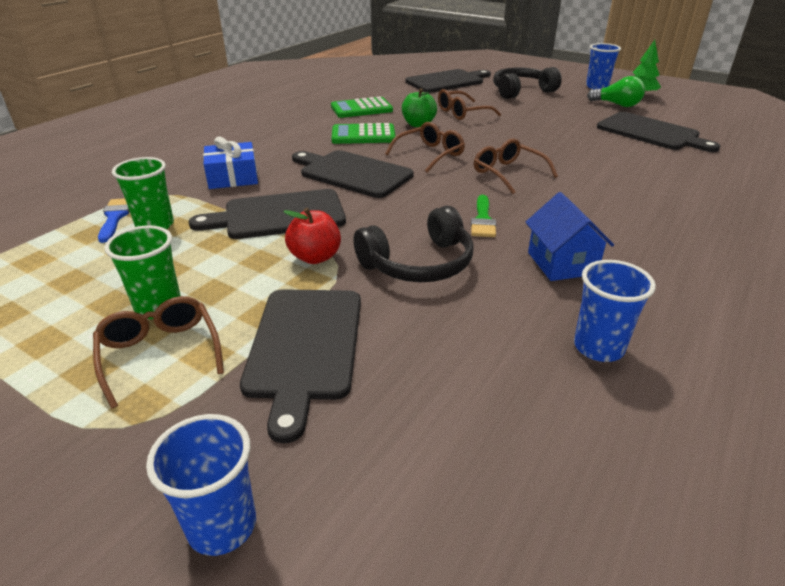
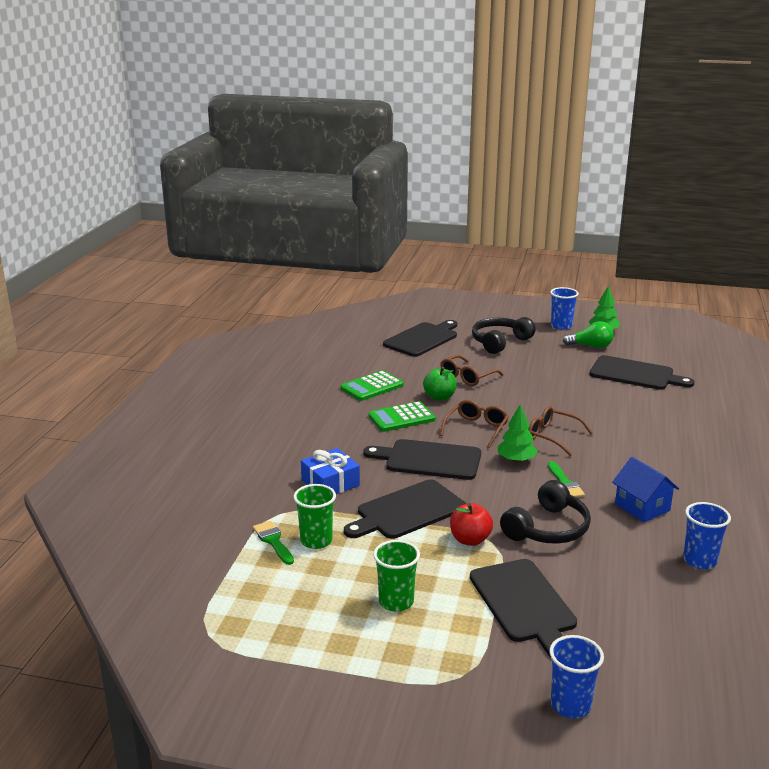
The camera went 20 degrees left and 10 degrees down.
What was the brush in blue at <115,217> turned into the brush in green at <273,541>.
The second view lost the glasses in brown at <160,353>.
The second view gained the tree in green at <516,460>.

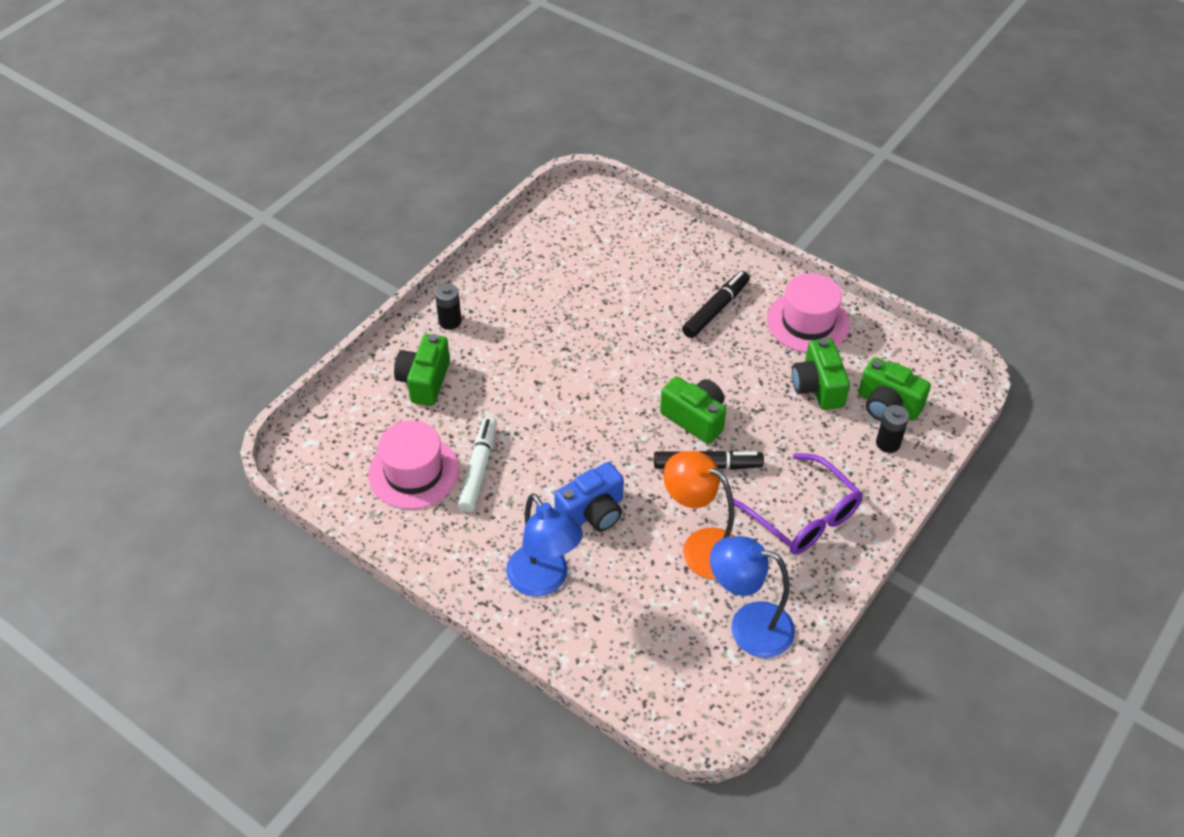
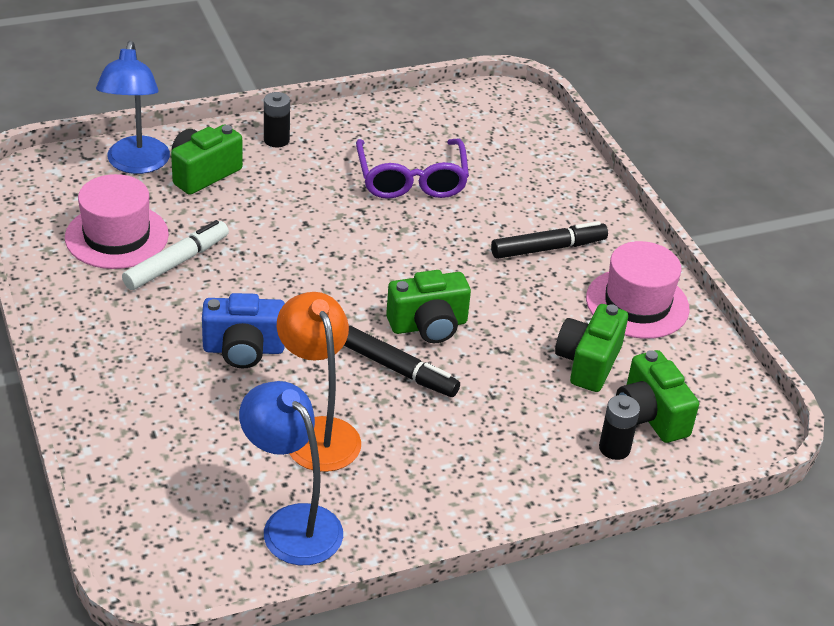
The camera went 30 degrees right and 10 degrees down.
The camera in green at <695,418> ended up facing another way, 90 degrees clockwise from before.
The glasses in purple ended up elsewhere, having gone from <803,516> to <411,179>.
The lamp in blue ended up elsewhere, having gone from <544,581> to <136,164>.

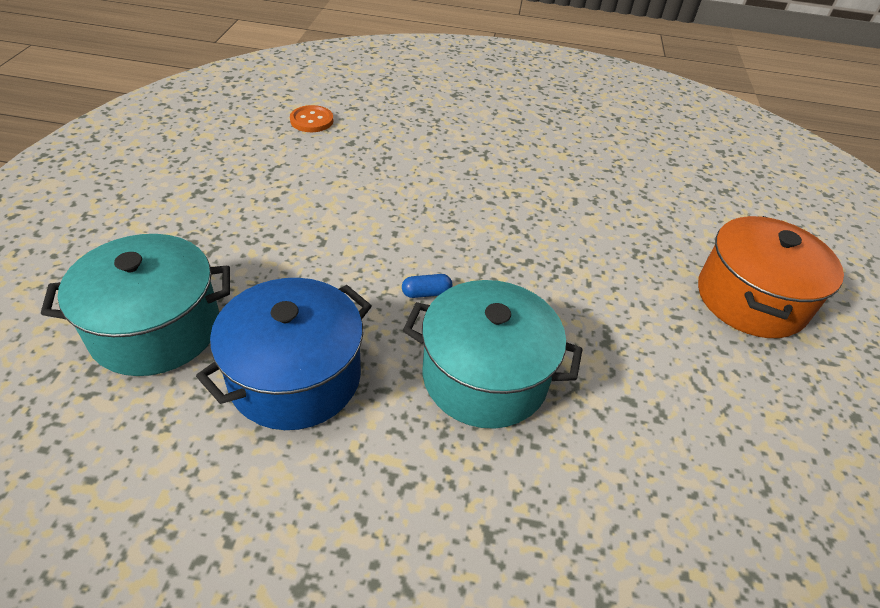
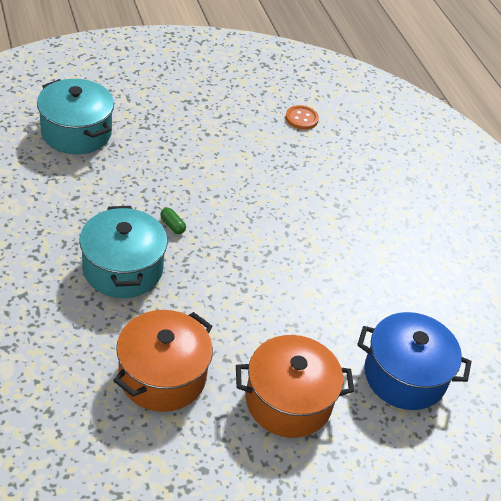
The camera went 60 degrees right and 0 degrees up.
What was the capsule in blue at <426,293> turned into the capsule in green at <172,225>.
The pot in blue ended up elsewhere, having gone from <295,376> to <404,376>.
The second view gained the pot in orange at <162,376>.

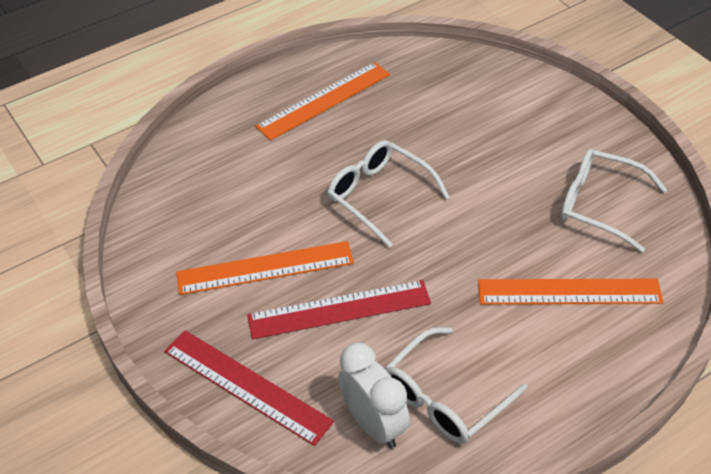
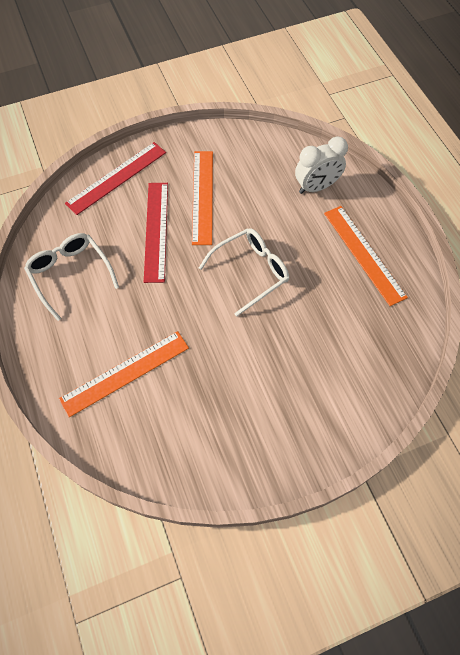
The camera went 100 degrees right and 15 degrees up.
The second view lost the glasses in white at <599,205>.
The ruler in orange at <569,292> ended up facing another way, 45 degrees clockwise from before.
The clock in white ended up elsewhere, having gone from <374,424> to <316,187>.

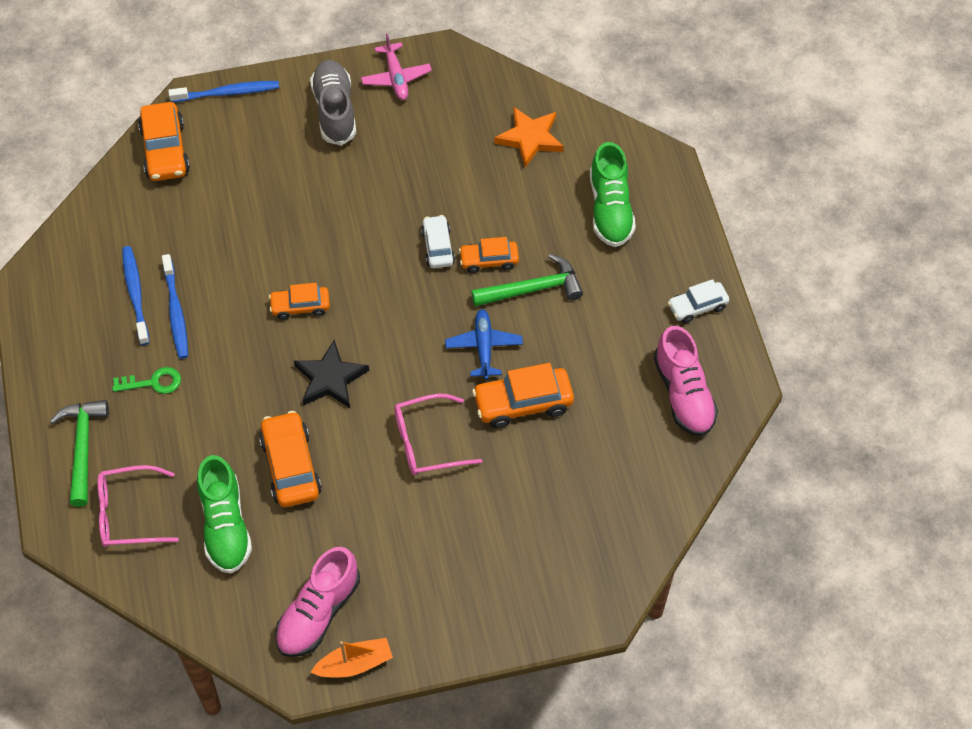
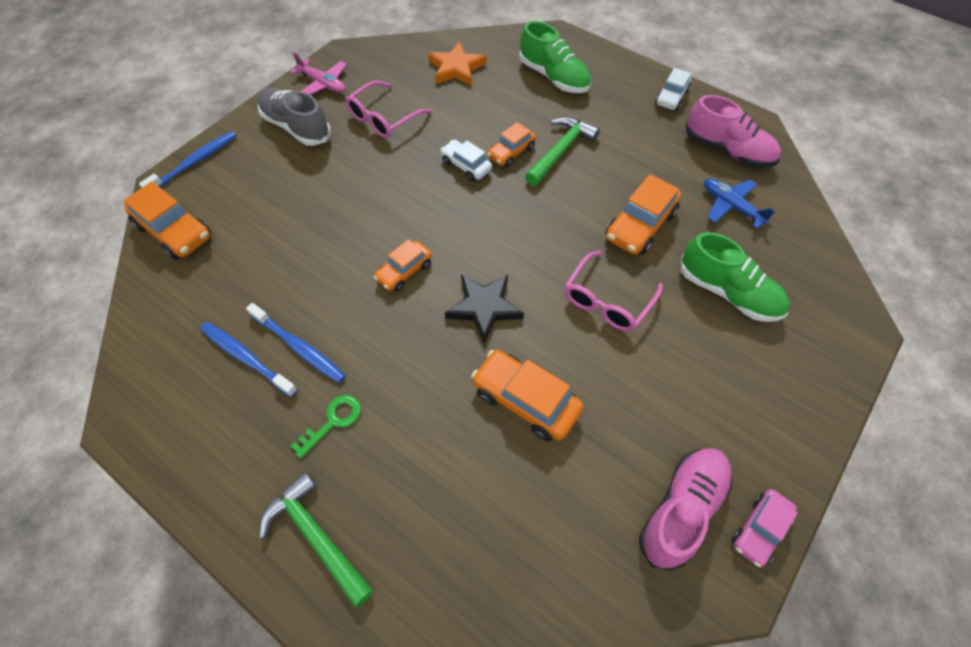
The camera went 40 degrees left and 0 degrees up.
The plane in blue ended up elsewhere, having gone from <483,347> to <731,206>.
The shoe in green ended up elsewhere, having gone from <225,526> to <728,292>.
The glasses in pink ended up elsewhere, having gone from <128,513> to <383,118>.
The shoe in pink at <318,613> ended up facing another way, 135 degrees counterclockwise from before.
Where the boat in orange stood at <354,664>, the car in pink came to stand at <759,529>.

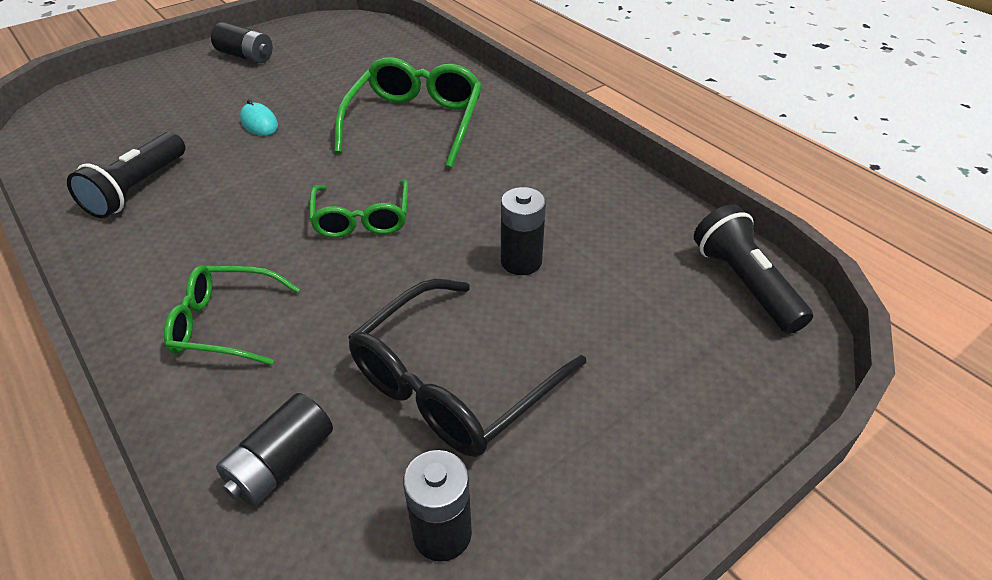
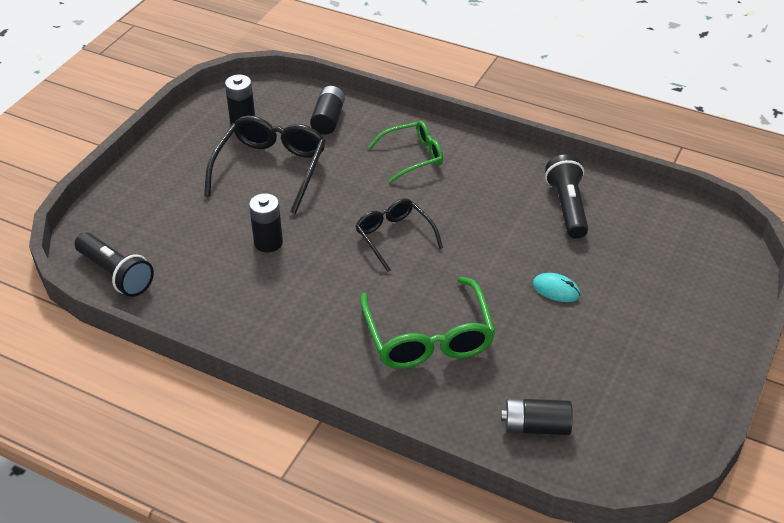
The camera went 155 degrees right and 0 degrees up.
The battery in black ended up elsewhere, having gone from <246,56> to <536,426>.
What was the glasses in green at <362,218> turned into the glasses in black at <394,237>.

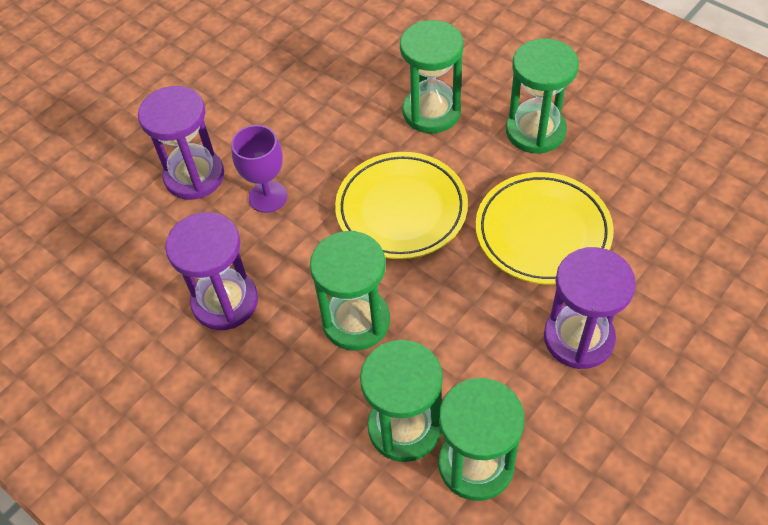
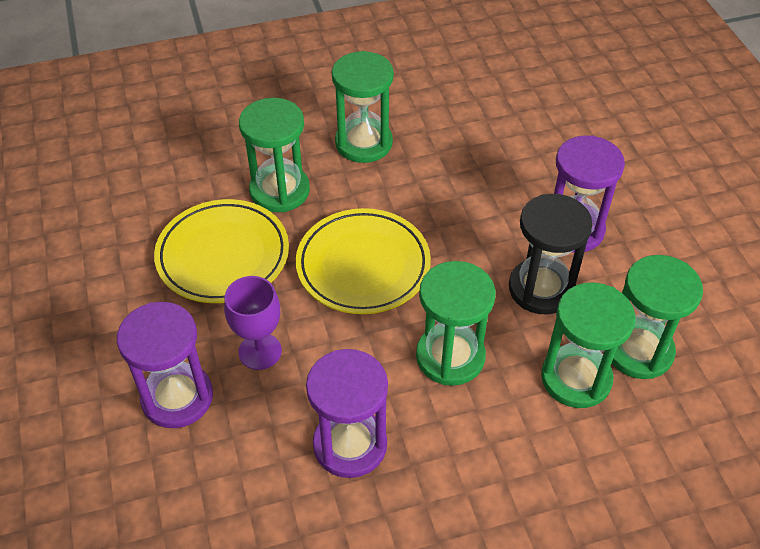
The camera went 60 degrees left and 5 degrees down.
The plate in yellow ended up elsewhere, having gone from <542,232> to <223,256>.
The second view gained the hourglass in black at <541,289>.

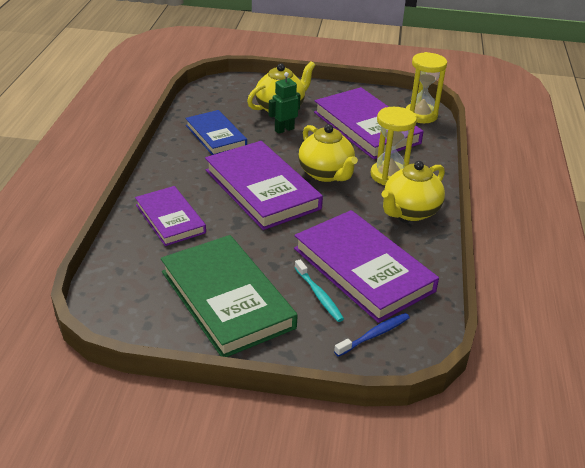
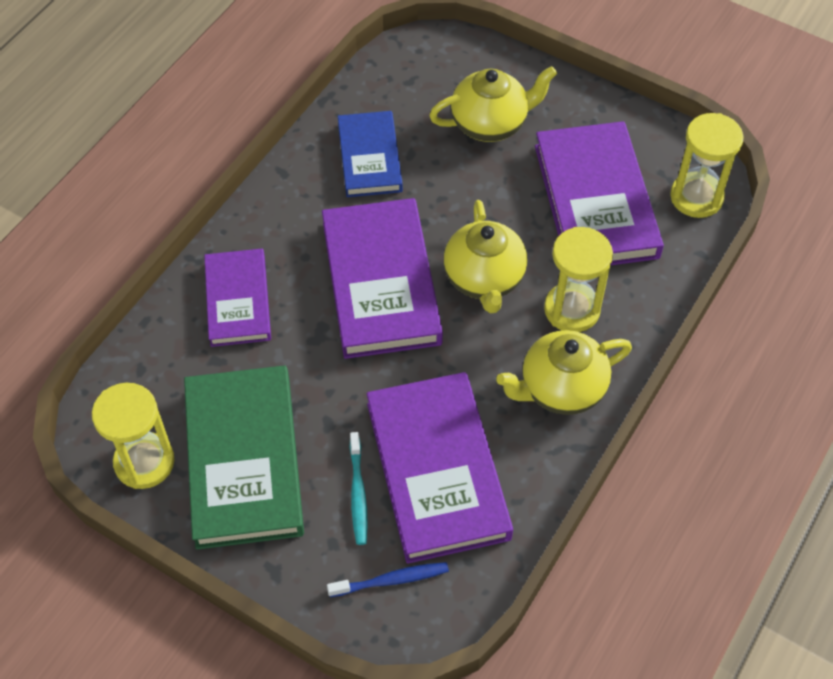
The camera went 25 degrees right and 20 degrees up.
The second view lost the robot in green at <284,129>.
The second view gained the hourglass in yellow at <144,462>.

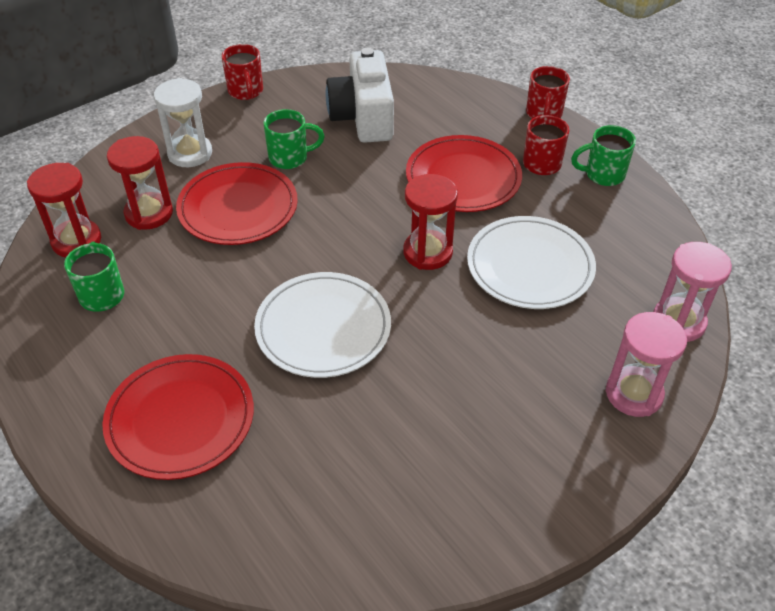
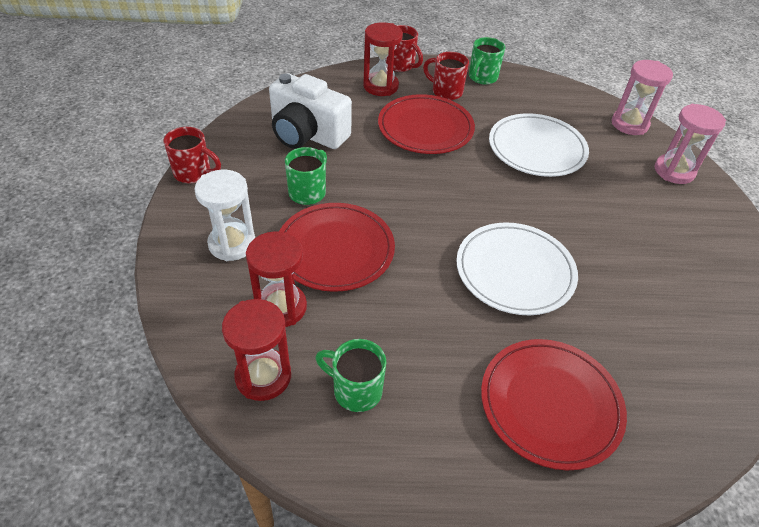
The camera went 55 degrees left and 0 degrees up.
The hourglass in red ended up elsewhere, having gone from <427,252> to <380,86>.

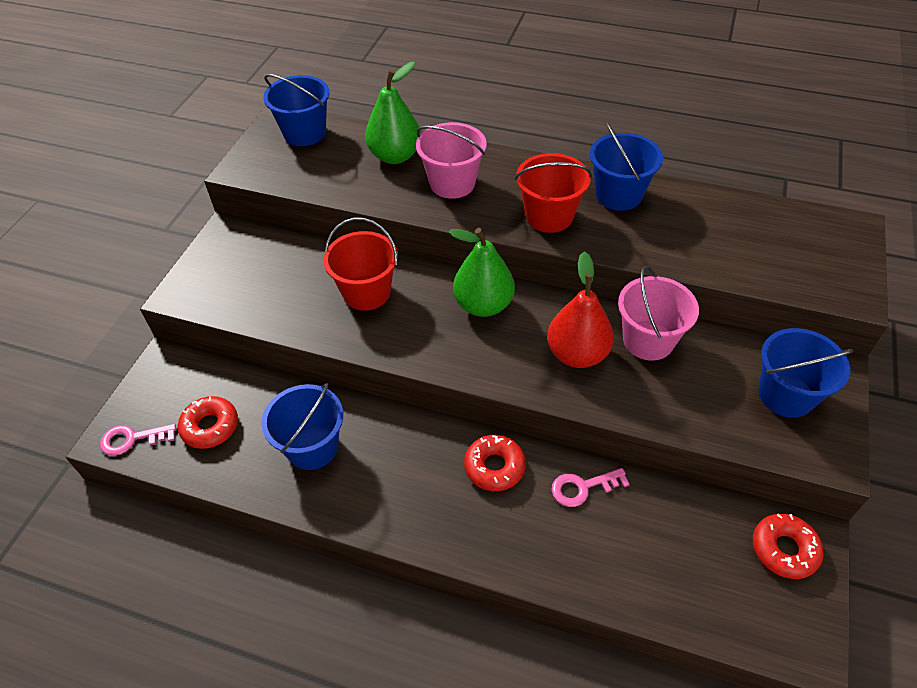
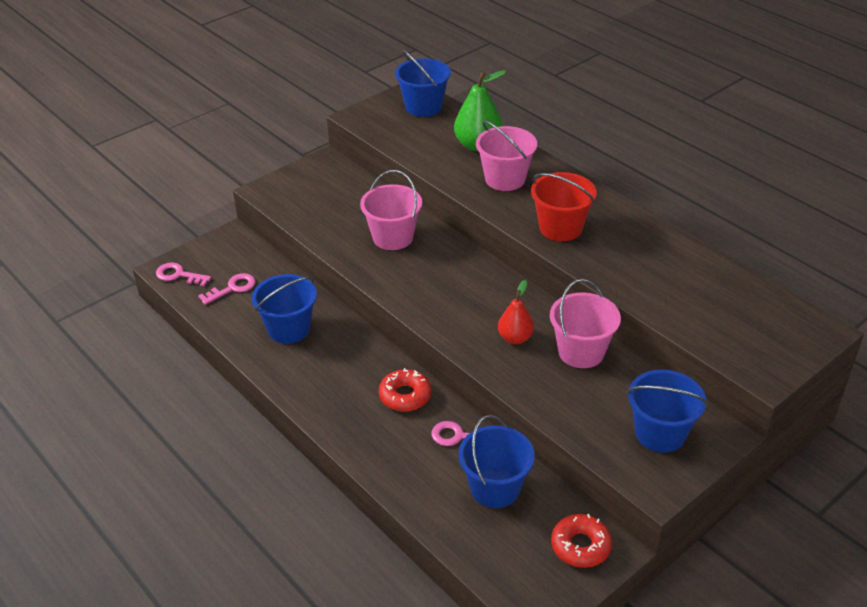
The camera went 30 degrees right and 10 degrees down.
The bucket in blue ended up elsewhere, having gone from <618,195> to <495,488>.
What was the bucket in red at <366,292> turned into the bucket in pink at <393,237>.
The second view lost the pear in green at <483,305>.
The size of the pear in red at <577,354> changed by a factor of 0.63.
Where the donut in red stood at <210,427>, the key in pink came to stand at <232,288>.

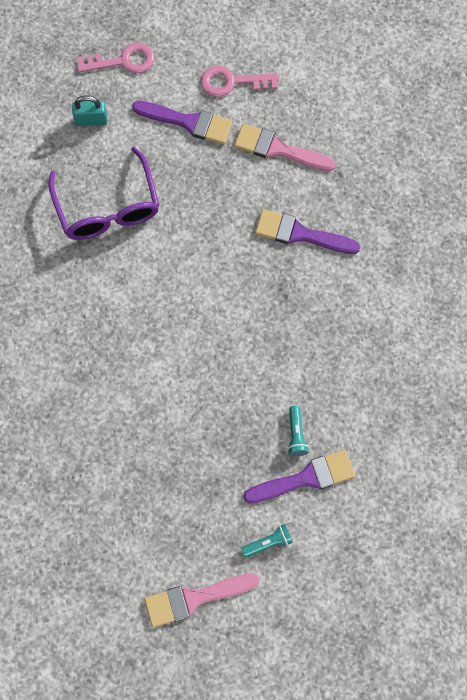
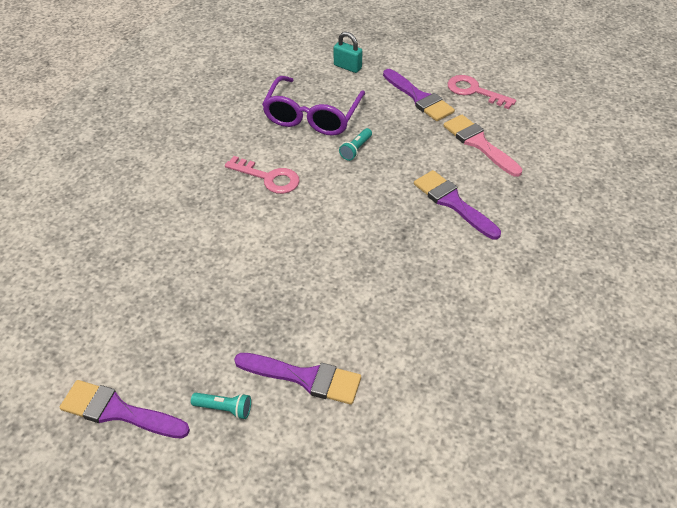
The camera went 35 degrees right and 25 degrees down.
The key in pink ended up elsewhere, having gone from <123,61> to <269,178>.
The flashlight in turquoise ended up elsewhere, having gone from <296,434> to <356,149>.
What was the brush in pink at <195,598> turned into the brush in purple at <118,411>.

